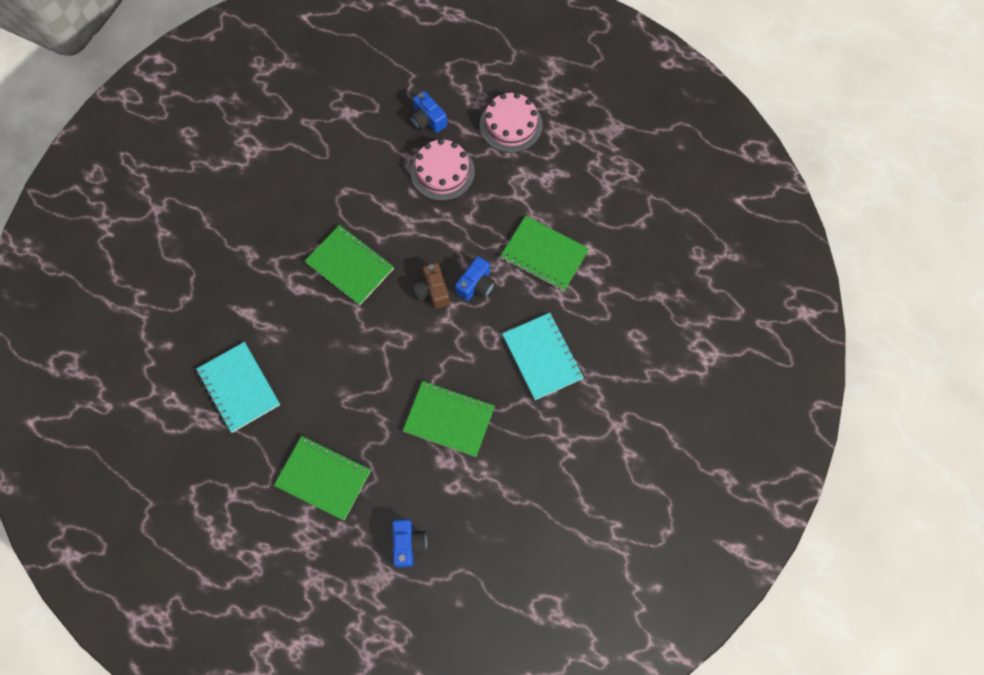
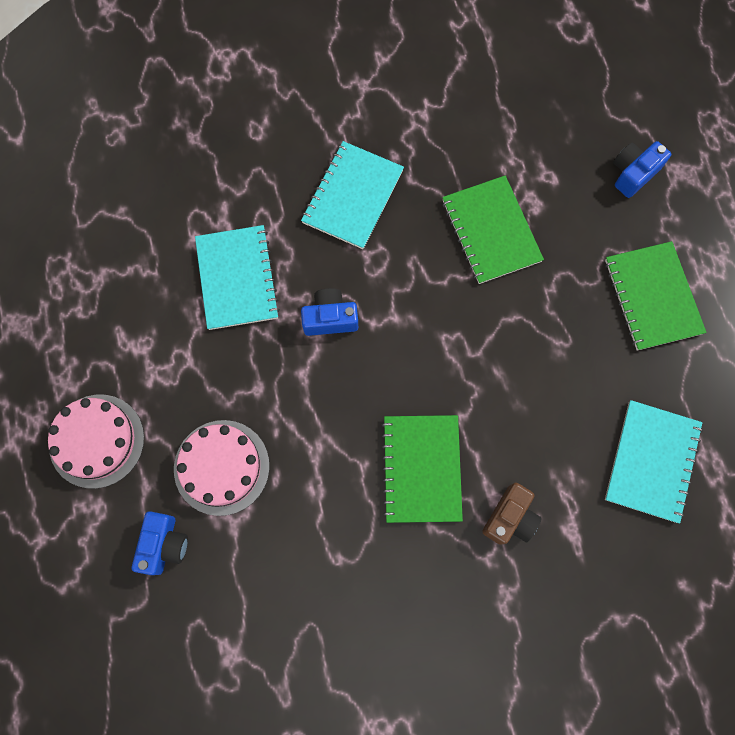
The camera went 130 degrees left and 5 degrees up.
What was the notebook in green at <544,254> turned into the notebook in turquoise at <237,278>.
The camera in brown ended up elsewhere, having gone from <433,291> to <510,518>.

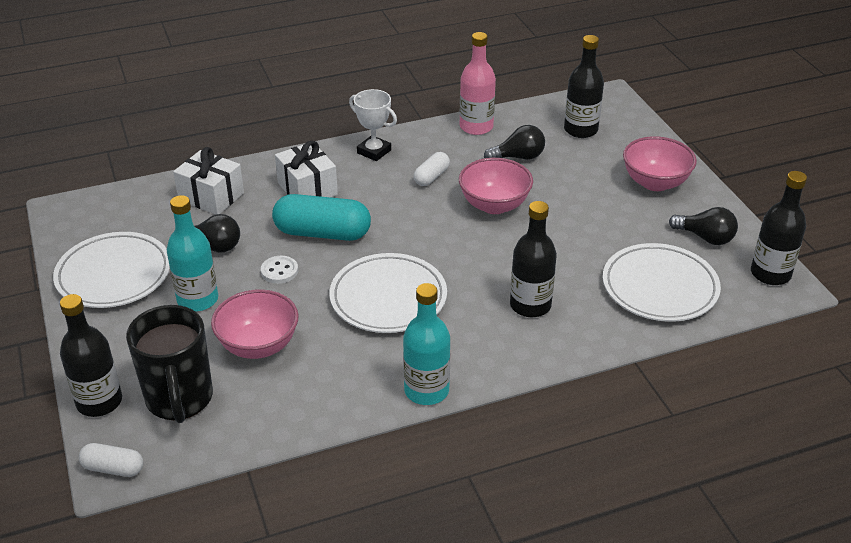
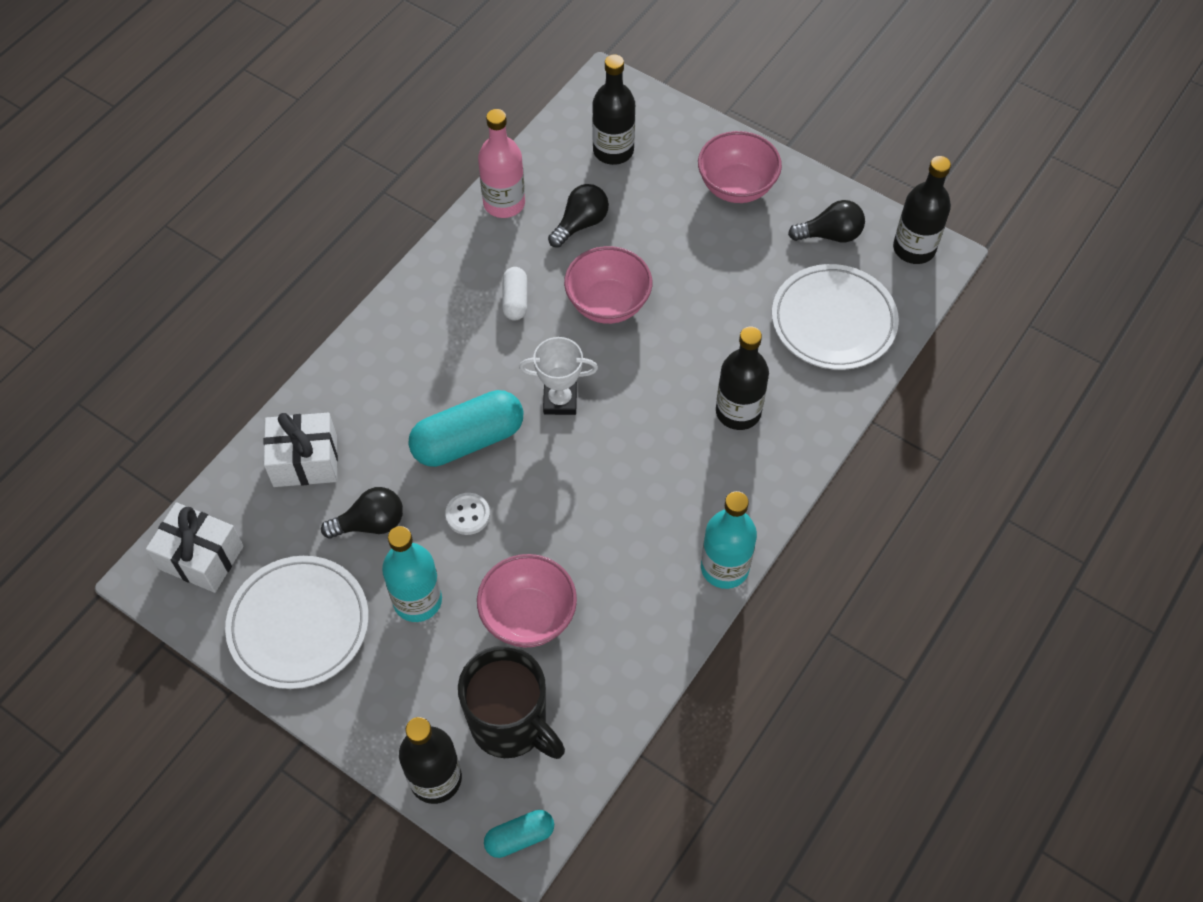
The camera went 35 degrees left and 20 degrees up.
The trophy in white ended up elsewhere, having gone from <374,151> to <560,401>.
The gift in white ended up elsewhere, having gone from <307,189> to <201,557>.
The second view lost the plate in white at <388,298>.
What was the capsule in white at <113,468> turned into the capsule in turquoise at <520,837>.

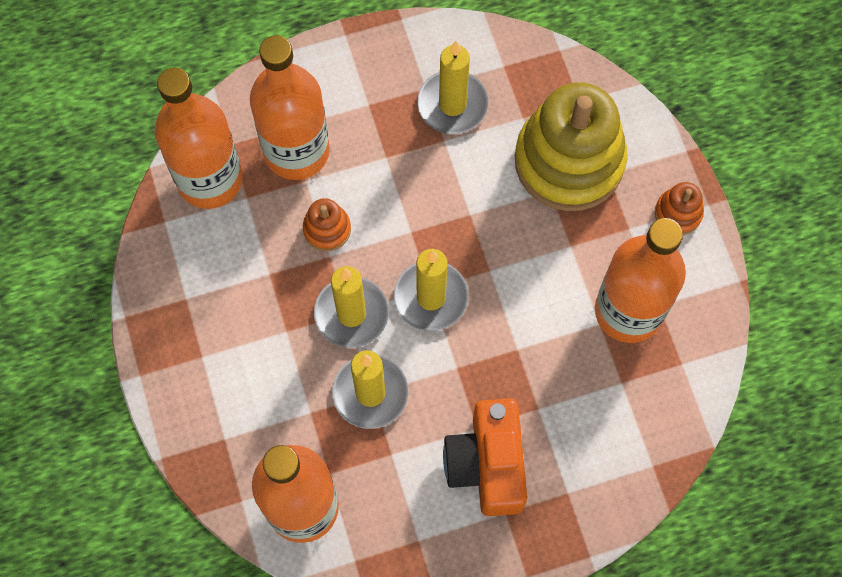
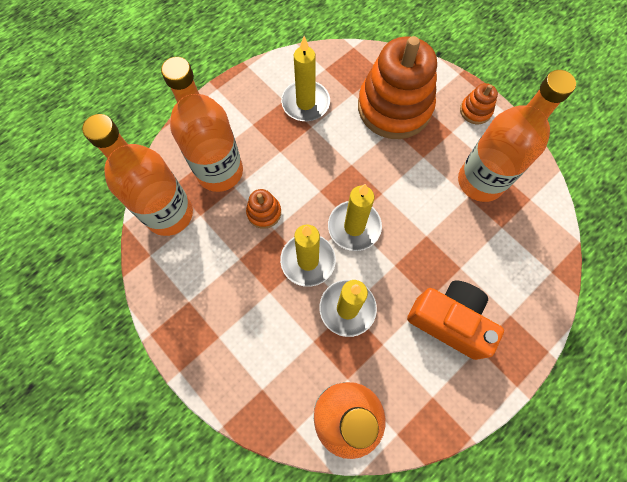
The camera went 25 degrees left and 0 degrees up.
What was the stacking toy in yellow at <569,161> turned into the stacking toy in orange at <394,107>.
The camera in orange at <487,464> ended up facing another way, 150 degrees clockwise from before.

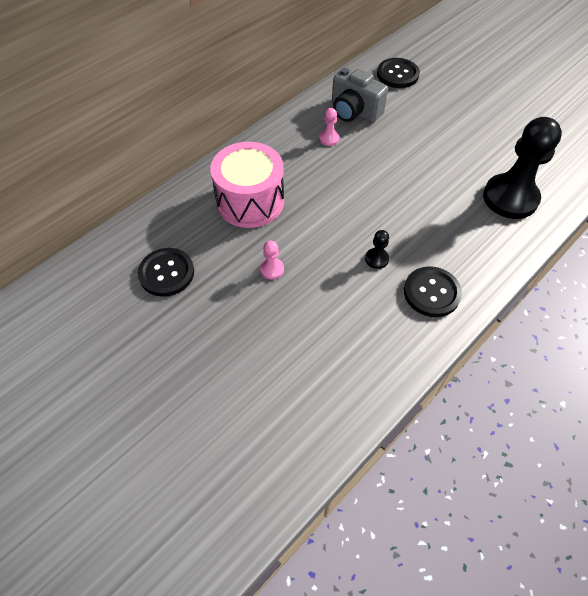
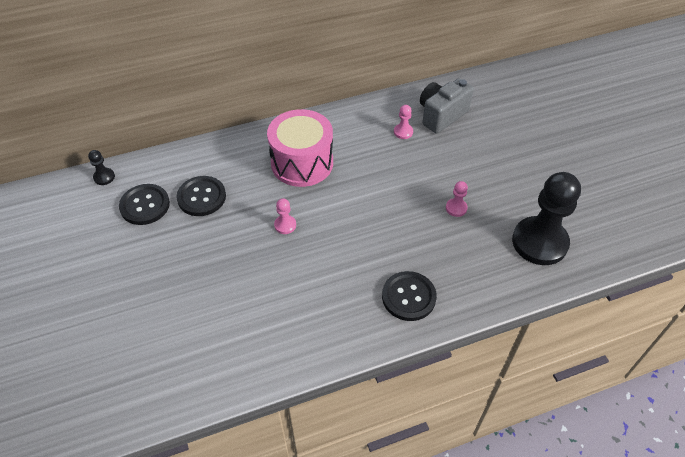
The camera went 25 degrees right and 5 degrees down.
The button in black ended up elsewhere, having gone from <397,74> to <145,205>.
The camera in grey at <354,112> ended up facing another way, 75 degrees clockwise from before.
The pawn in black ended up elsewhere, having gone from <376,259> to <104,177>.
The second view gained the pawn in pink at <456,208>.

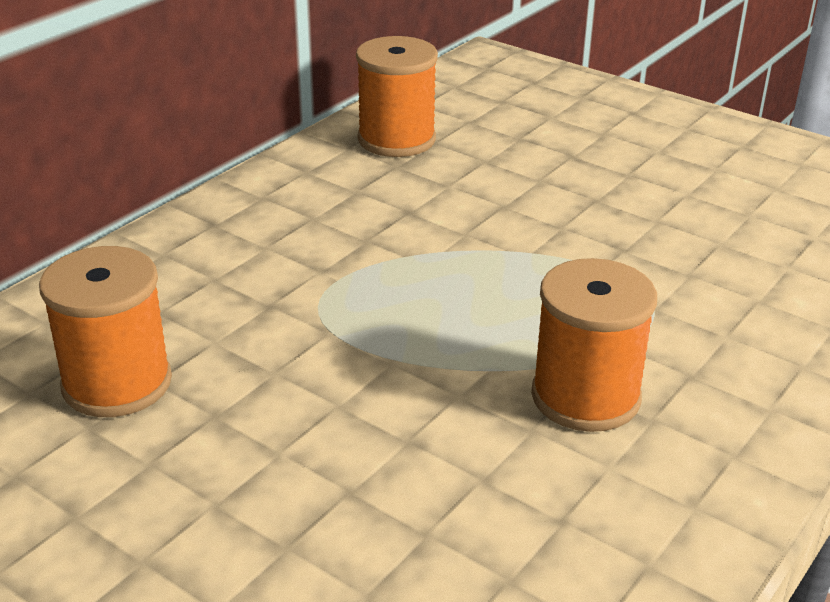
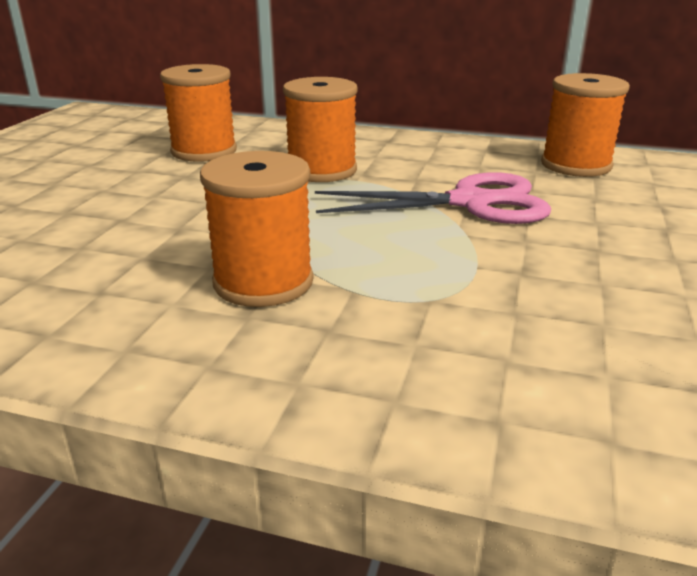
The camera went 70 degrees right and 5 degrees down.
The second view gained the spool in orange at <322,170>.
The second view gained the scissors in pink at <470,202>.

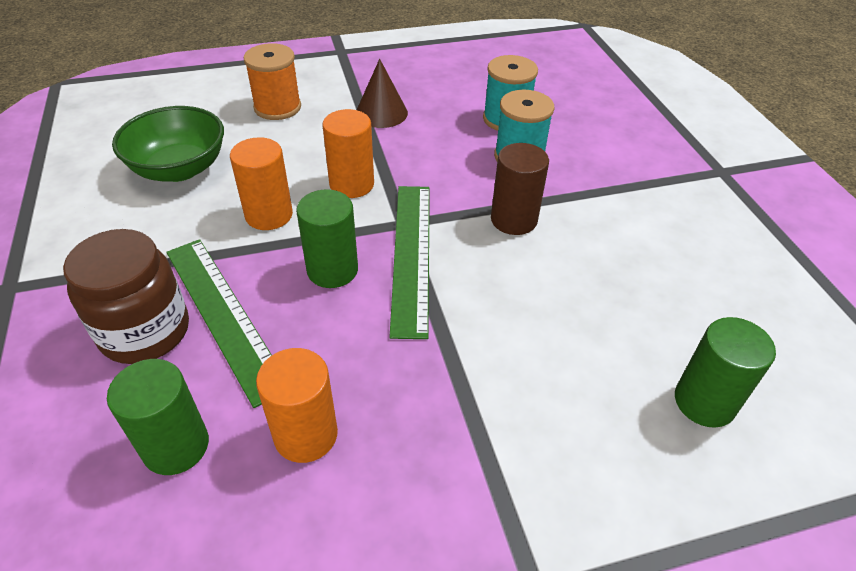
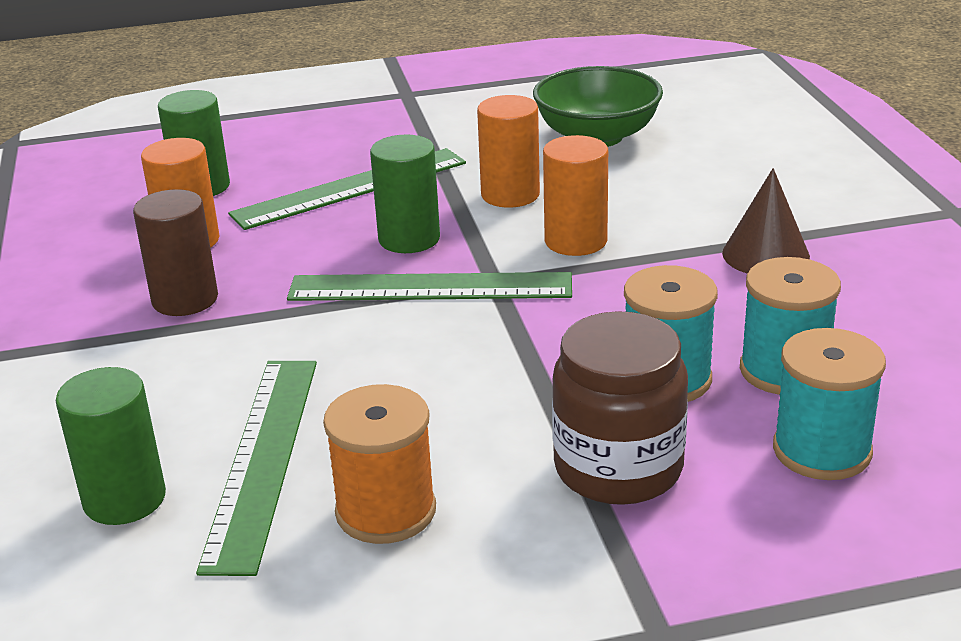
The camera went 95 degrees right and 15 degrees down.
The spool in orange ended up elsewhere, having gone from <277,107> to <386,511>.
The cylinder in brown ended up elsewhere, having gone from <513,220> to <185,299>.
The jar in brown ended up elsewhere, having gone from <145,331> to <618,468>.
The second view gained the spool in turquoise at <822,450>.
The second view gained the ruler in green at <263,458>.

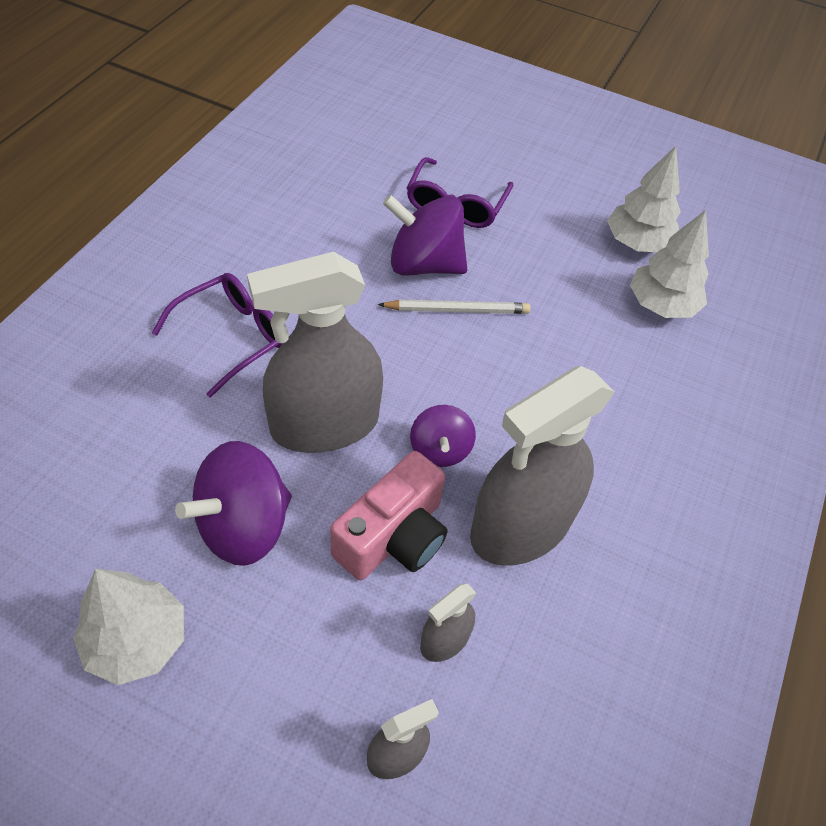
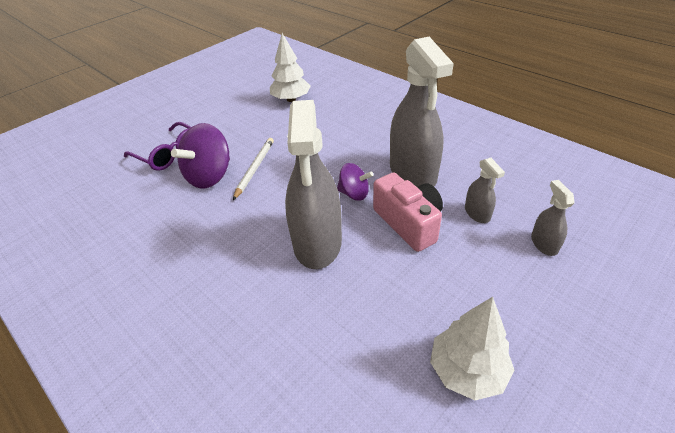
The camera went 65 degrees left and 10 degrees down.
The second view lost the tree in white at <637,243>.
The second view lost the glasses in purple at <232,337>.
The second view lost the spinning top in purple at <243,526>.

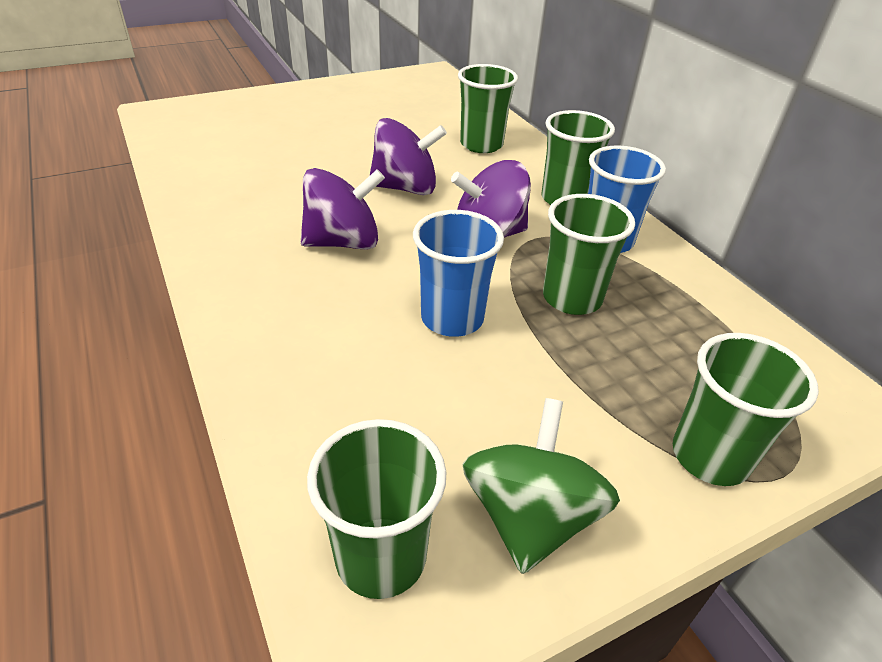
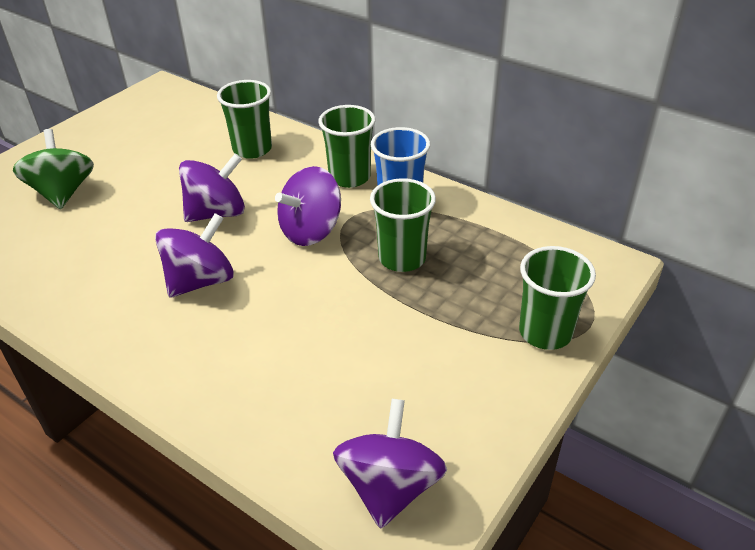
The camera went 25 degrees left and 0 degrees up.
The second view lost the cup in blue at <452,318>.
The spinning top in green ended up elsewhere, having gone from <530,517> to <63,193>.
Where the cup in green stood at <381,557>, the spinning top in purple came to stand at <389,487>.

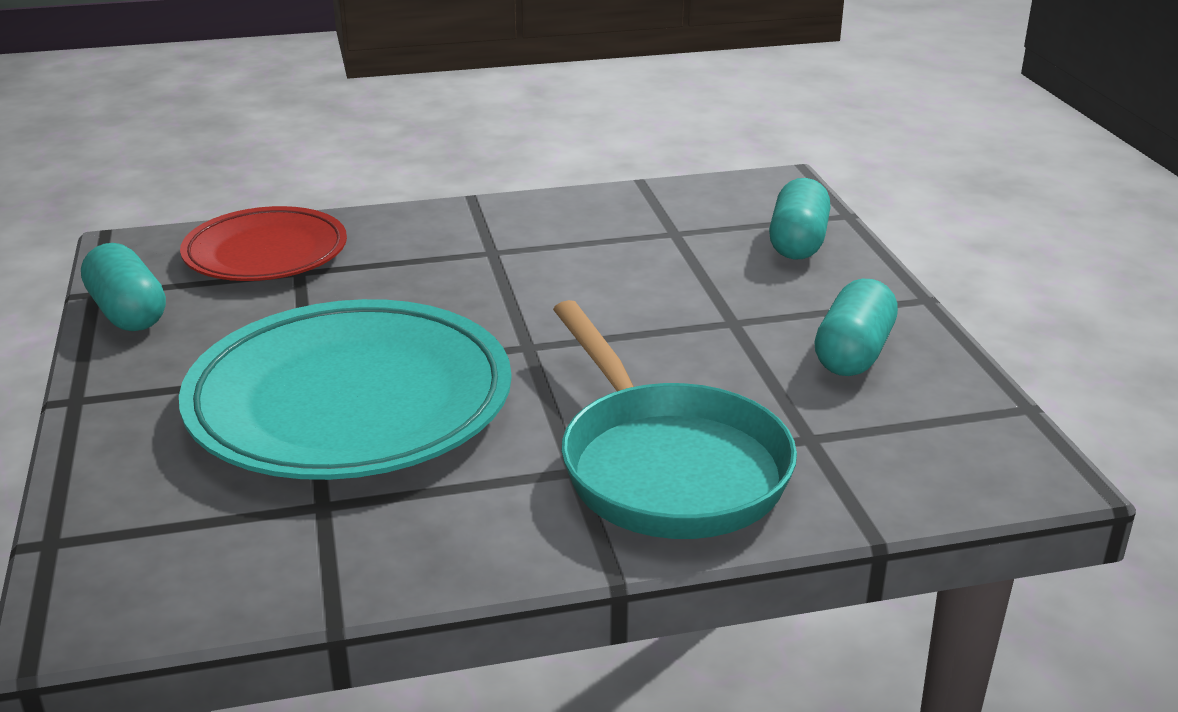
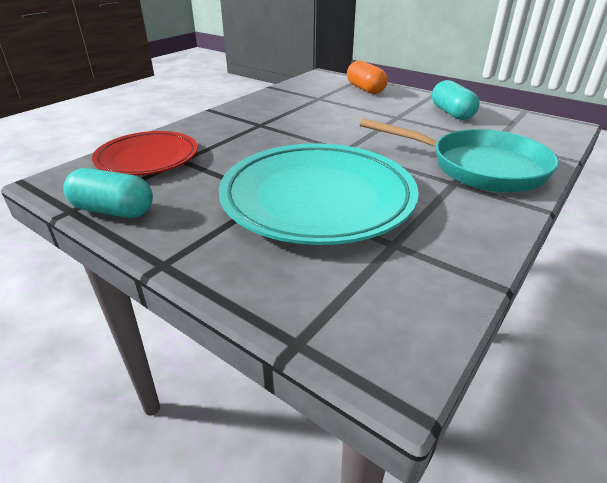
The camera went 40 degrees left and 5 degrees up.
What was the capsule in turquoise at <798,242> turned into the capsule in orange at <365,89>.

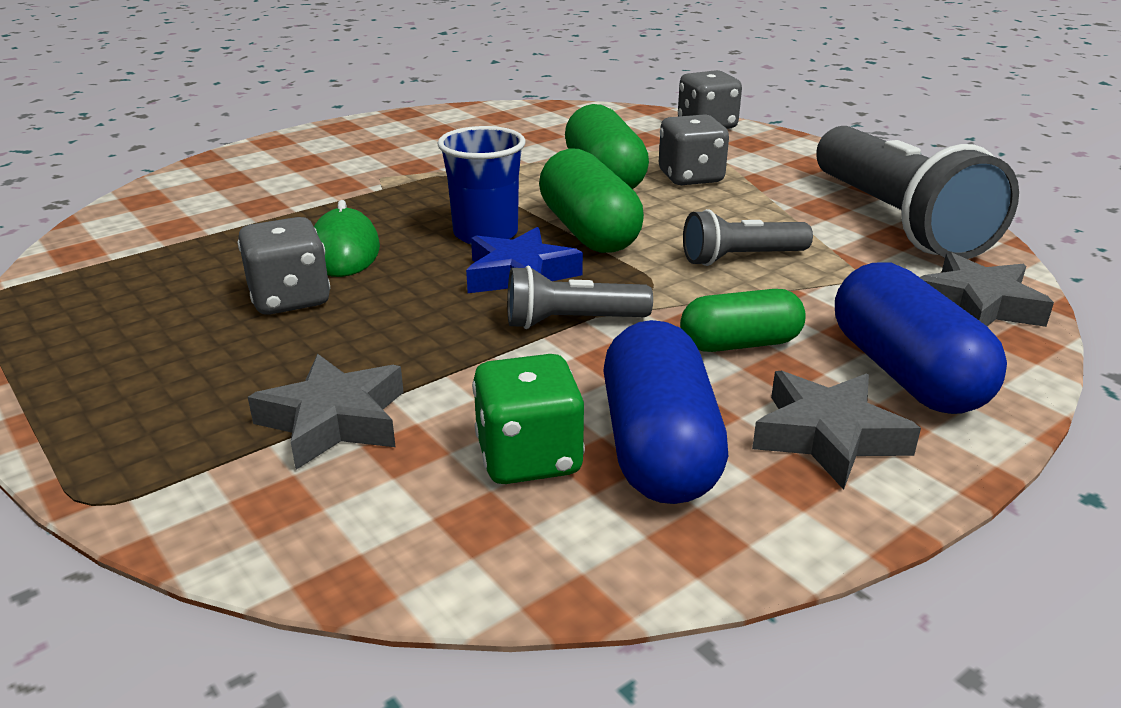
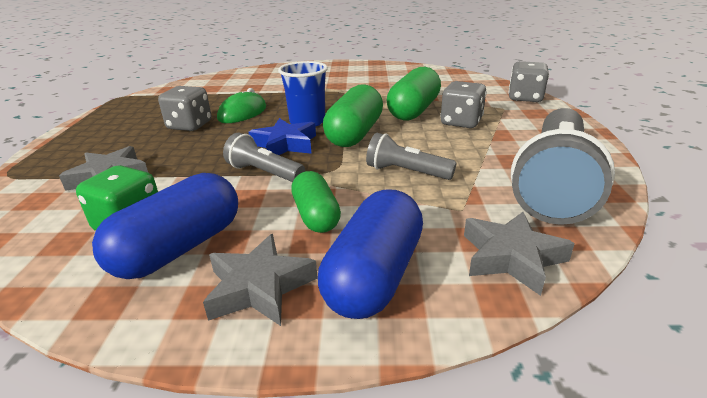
The camera went 40 degrees right and 0 degrees up.
The capsule in green at <740,344> ended up facing another way, 45 degrees clockwise from before.

